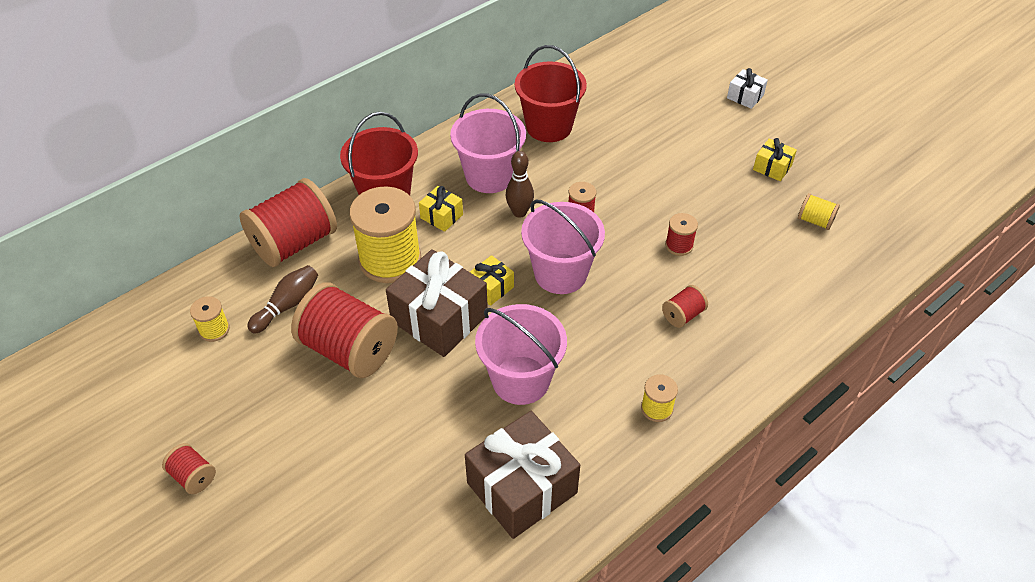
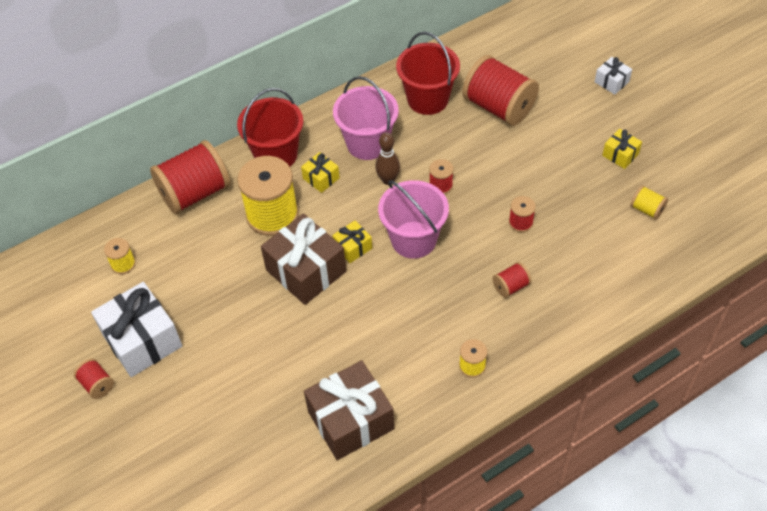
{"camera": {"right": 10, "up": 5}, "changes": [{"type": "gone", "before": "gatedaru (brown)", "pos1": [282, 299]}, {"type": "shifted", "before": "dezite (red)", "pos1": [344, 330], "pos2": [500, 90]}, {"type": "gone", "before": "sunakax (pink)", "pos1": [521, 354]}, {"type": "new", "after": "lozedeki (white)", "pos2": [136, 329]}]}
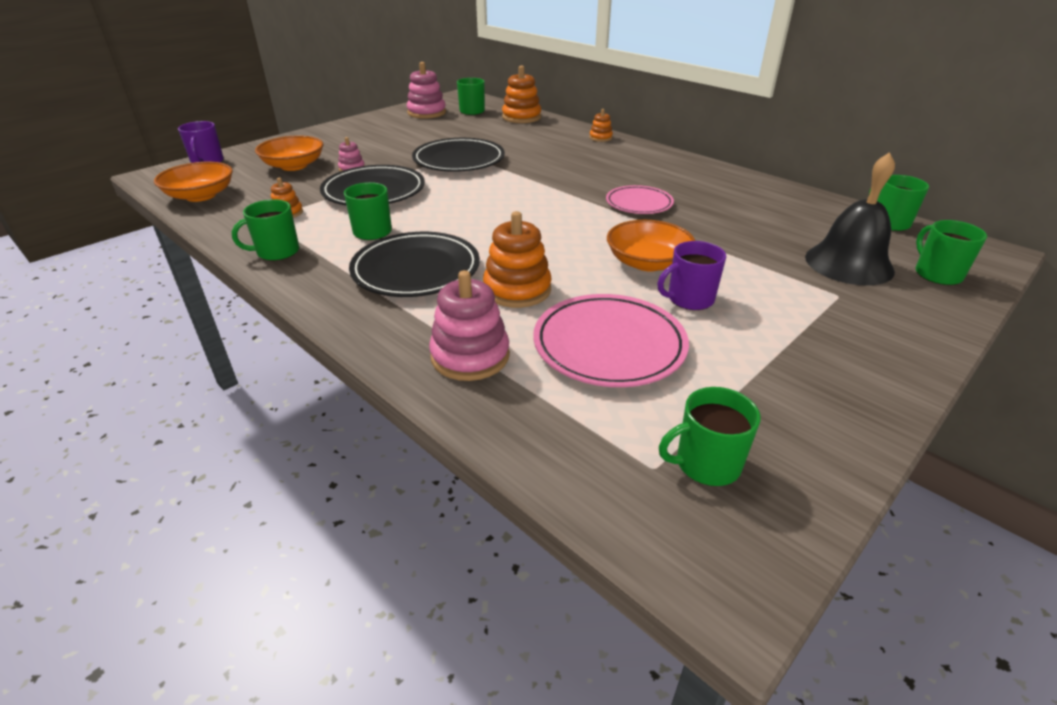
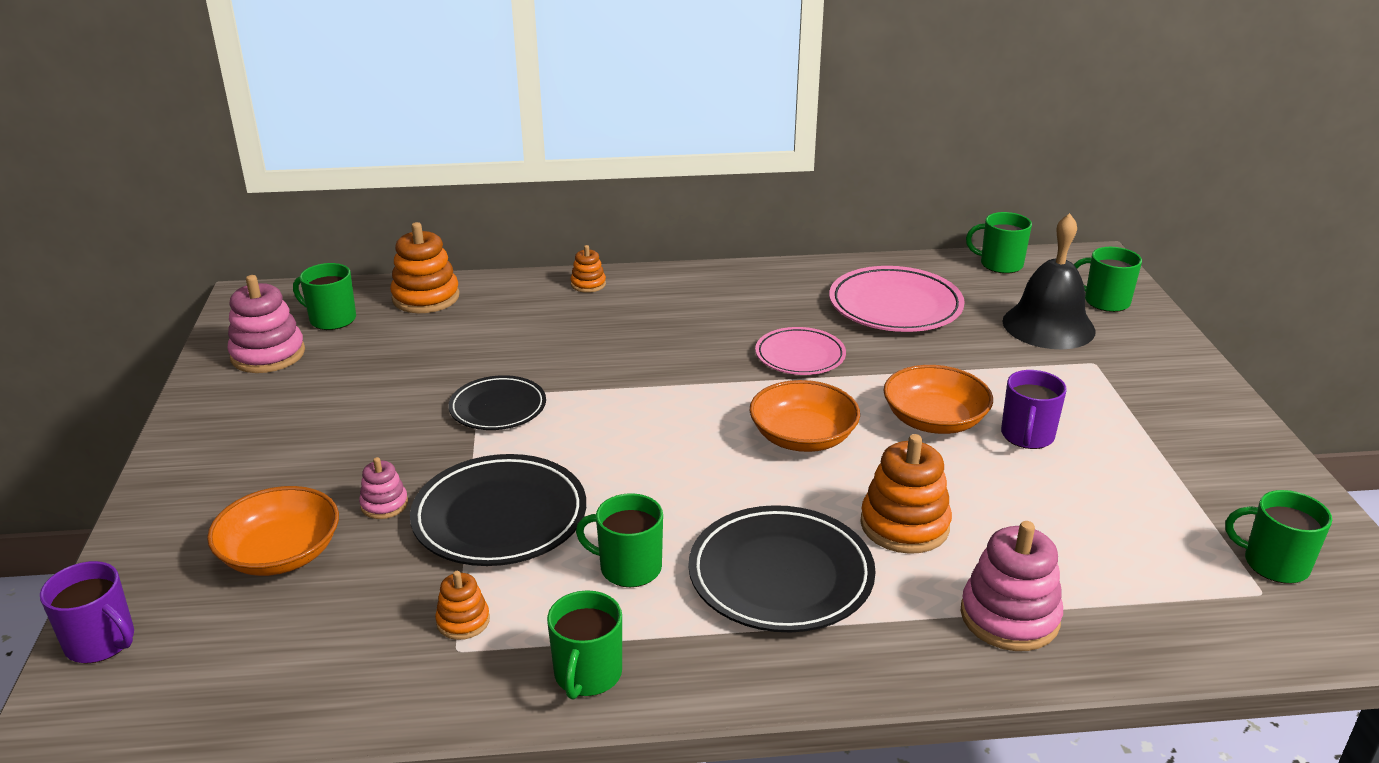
{"camera": {"right": -50, "up": -5}, "changes": [{"type": "scaled", "before": "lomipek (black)", "pos1": [458, 155], "pos2": [497, 402], "scale": 0.63}, {"type": "shifted", "before": "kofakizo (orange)", "pos1": [193, 182], "pos2": [805, 416]}, {"type": "shifted", "before": "lomipek (pink)", "pos1": [611, 340], "pos2": [897, 299]}, {"type": "rotated", "before": "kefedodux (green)", "pos1": [710, 436], "pos2": [1278, 537], "turn": 90}]}
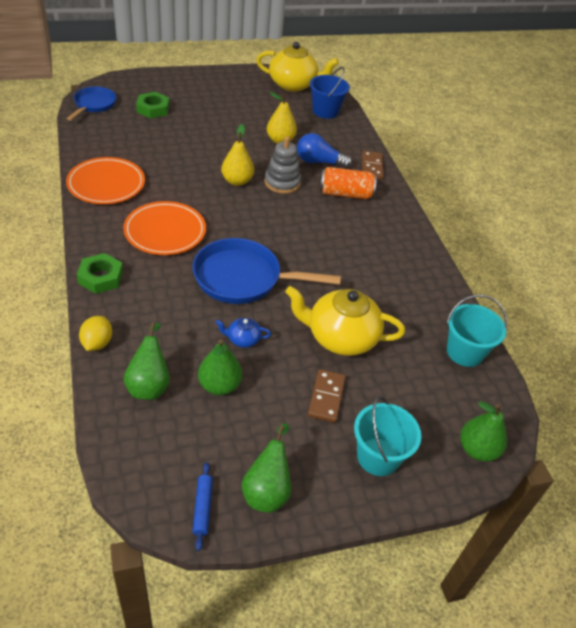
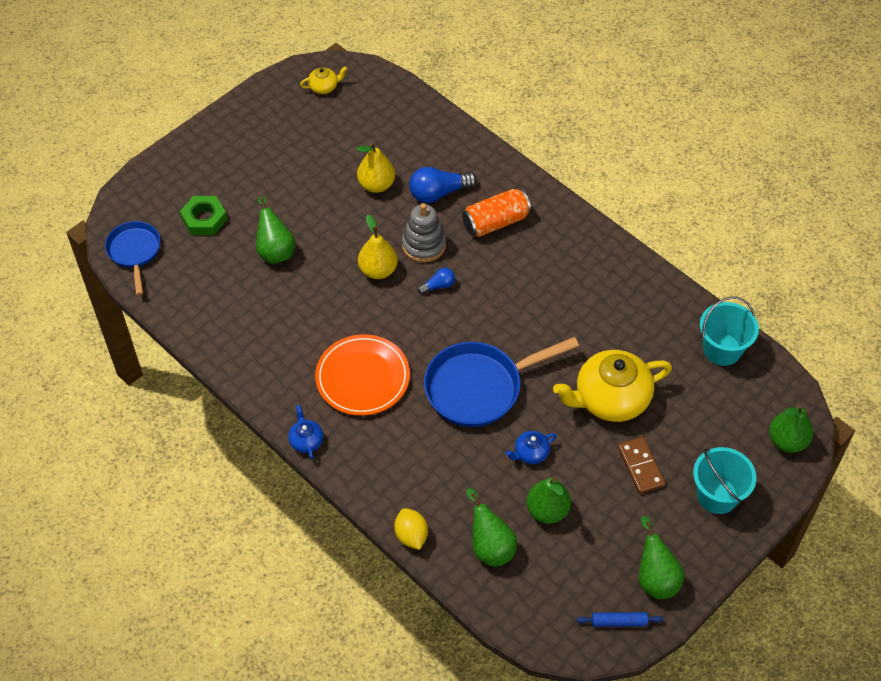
{"camera": {"right": -25, "up": 10}, "changes": [{"type": "scaled", "before": "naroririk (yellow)", "pos1": [297, 67], "pos2": [323, 80], "scale": 0.45}, {"type": "gone", "before": "sunakax (blue)", "pos1": [330, 93]}, {"type": "gone", "before": "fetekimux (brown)", "pos1": [372, 165]}, {"type": "gone", "before": "lomipek (orange)", "pos1": [105, 180]}, {"type": "gone", "before": "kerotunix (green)", "pos1": [100, 273]}, {"type": "rotated", "before": "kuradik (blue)", "pos1": [202, 506], "pos2": [620, 619], "turn": -60}, {"type": "new", "after": "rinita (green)", "pos2": [275, 230]}, {"type": "new", "after": "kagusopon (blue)", "pos2": [436, 281]}, {"type": "new", "after": "naroririk (blue)", "pos2": [305, 432]}]}
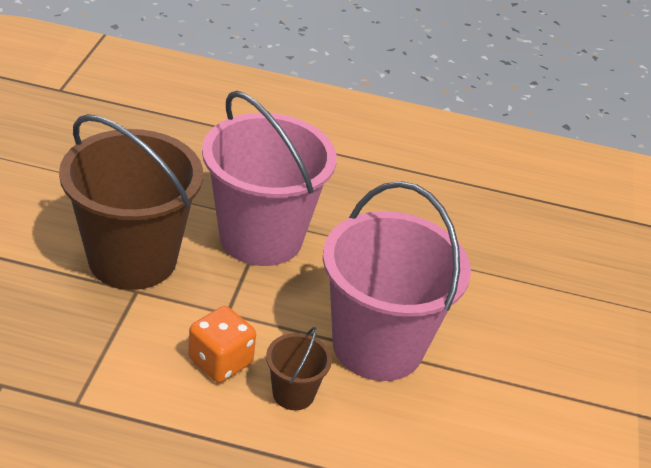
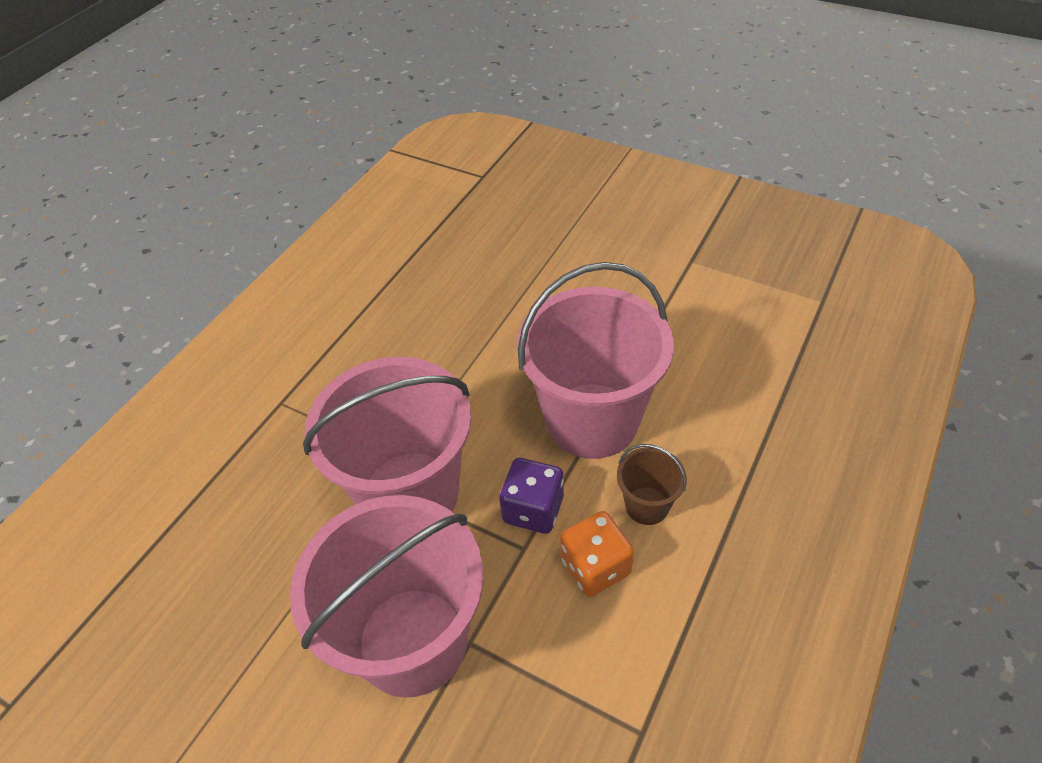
{"camera": {"right": -65, "up": 10}, "changes": [{"type": "repainted", "before": "sunakax (brown)", "after": "sunakax (pink)", "pos1": [131, 202], "pos2": [386, 596]}, {"type": "new", "after": "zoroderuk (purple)", "pos2": [531, 496]}]}
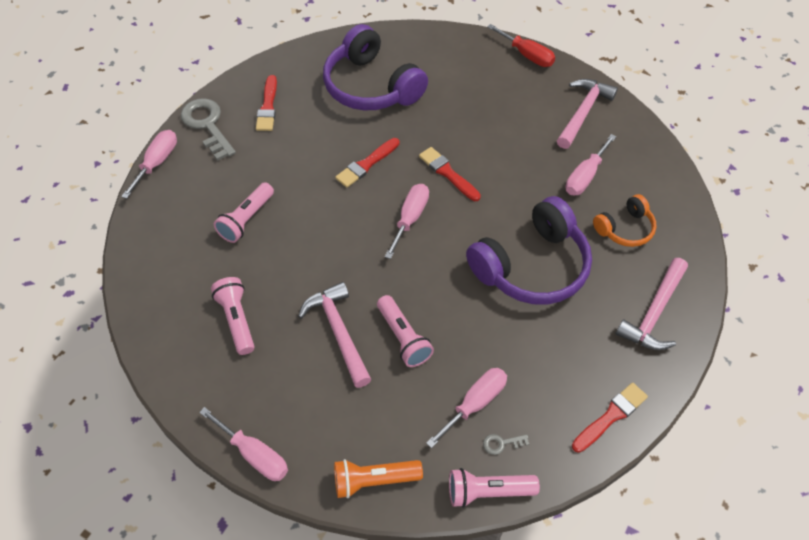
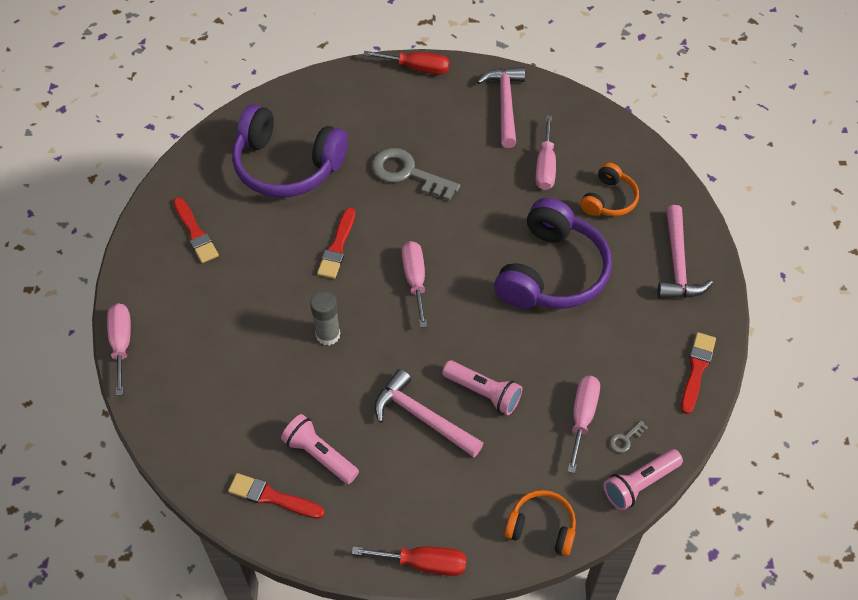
{"camera": {"right": -30, "up": 0}, "changes": [{"type": "shifted", "before": "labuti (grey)", "pos1": [208, 129], "pos2": [416, 174]}, {"type": "shifted", "before": "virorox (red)", "pos1": [450, 174], "pos2": [276, 496]}, {"type": "gone", "before": "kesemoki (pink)", "pos1": [244, 212]}, {"type": "repainted", "before": "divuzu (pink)", "after": "divuzu (red)", "pos1": [243, 444], "pos2": [408, 561]}, {"type": "swapped", "before": "kesemoki (orange)", "after": "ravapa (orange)", "pos1": [378, 478], "pos2": [540, 523]}, {"type": "new", "after": "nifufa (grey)", "pos2": [325, 318]}]}
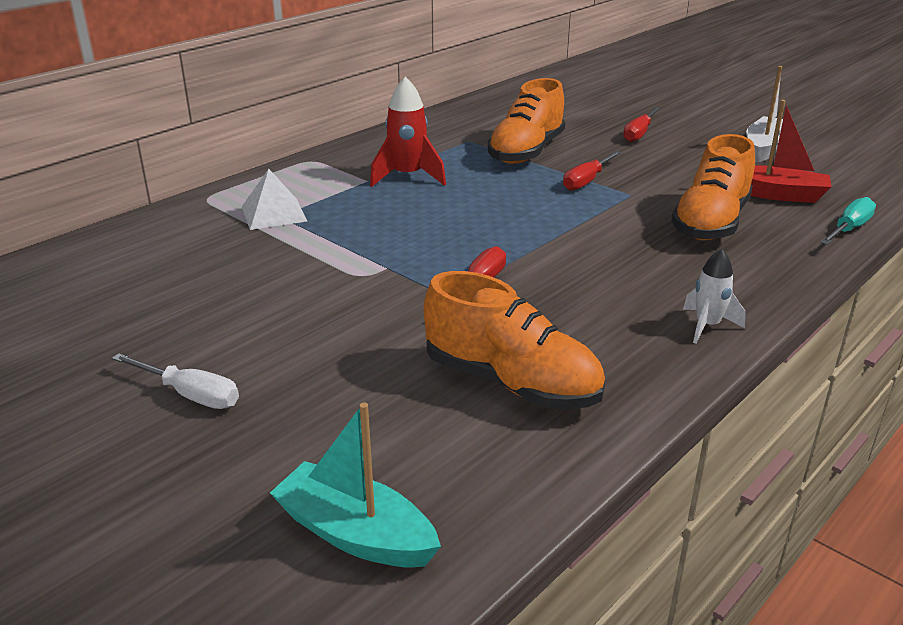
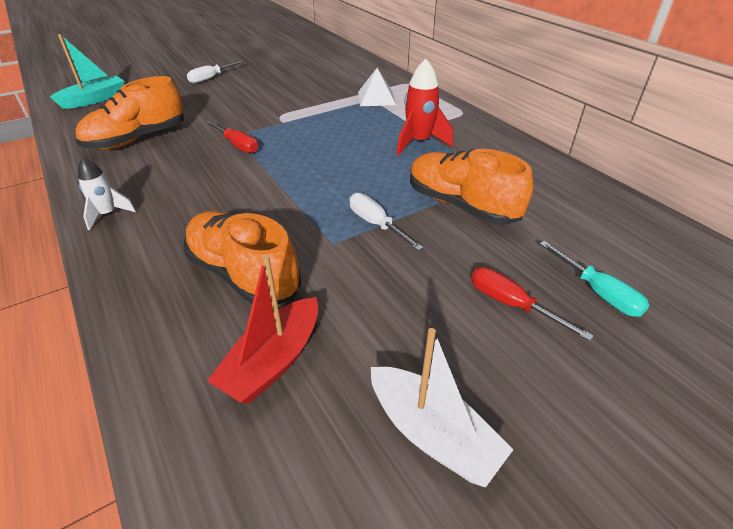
{"camera": {"right": 105, "up": 10}, "changes": [{"type": "repainted", "before": "divuzu (red)", "after": "divuzu (white)", "pos1": [592, 171], "pos2": [386, 222]}, {"type": "shifted", "before": "divuzu (turquoise)", "pos1": [848, 221], "pos2": [594, 279]}]}
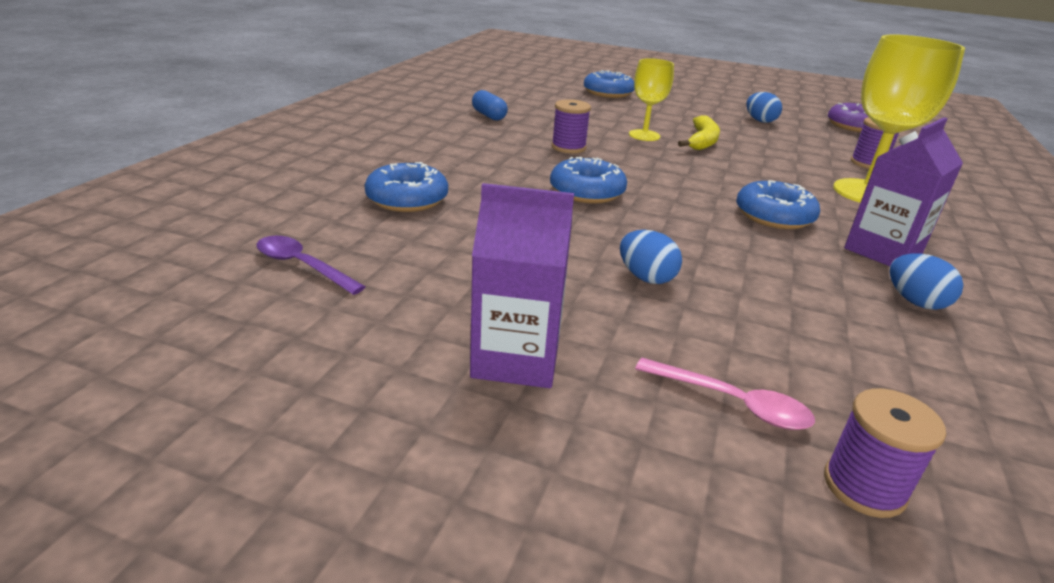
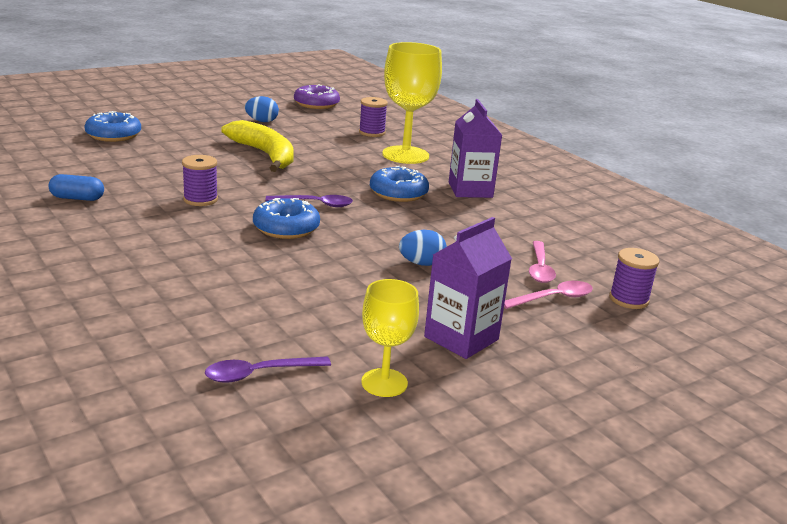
{"camera": {"right": -55, "up": -5}, "changes": [{"type": "shifted", "before": "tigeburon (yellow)", "pos1": [651, 99], "pos2": [390, 338]}, {"type": "scaled", "before": "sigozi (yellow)", "pos1": [699, 132], "pos2": [257, 146], "scale": 1.52}, {"type": "gone", "before": "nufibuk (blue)", "pos1": [406, 187]}, {"type": "gone", "before": "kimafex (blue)", "pos1": [926, 281]}, {"type": "new", "after": "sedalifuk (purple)", "pos2": [309, 201]}, {"type": "new", "after": "sedalifuk (pink)", "pos2": [542, 262]}]}
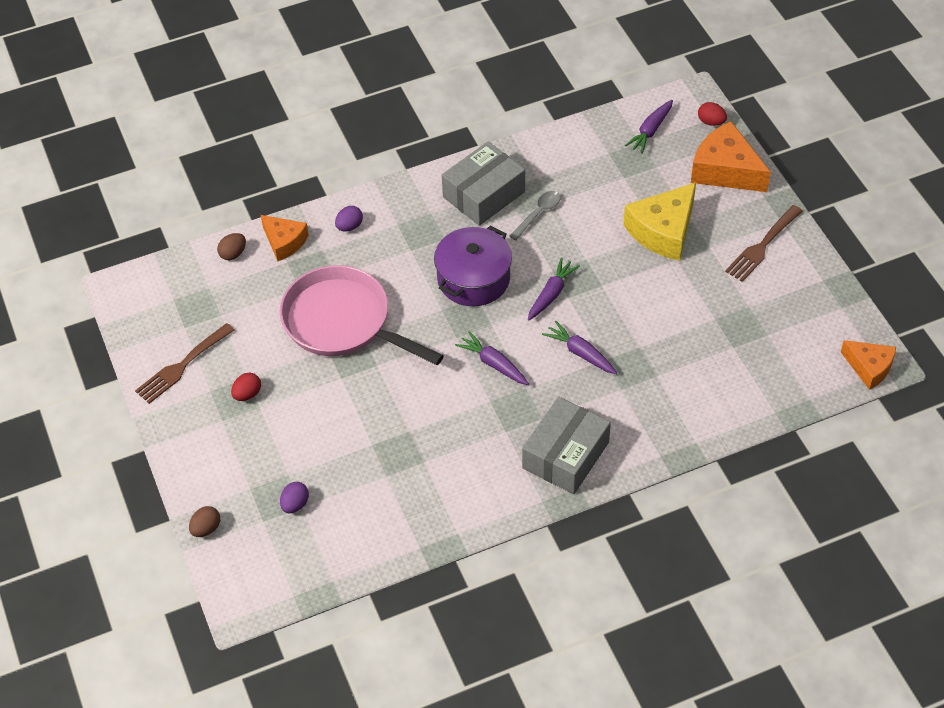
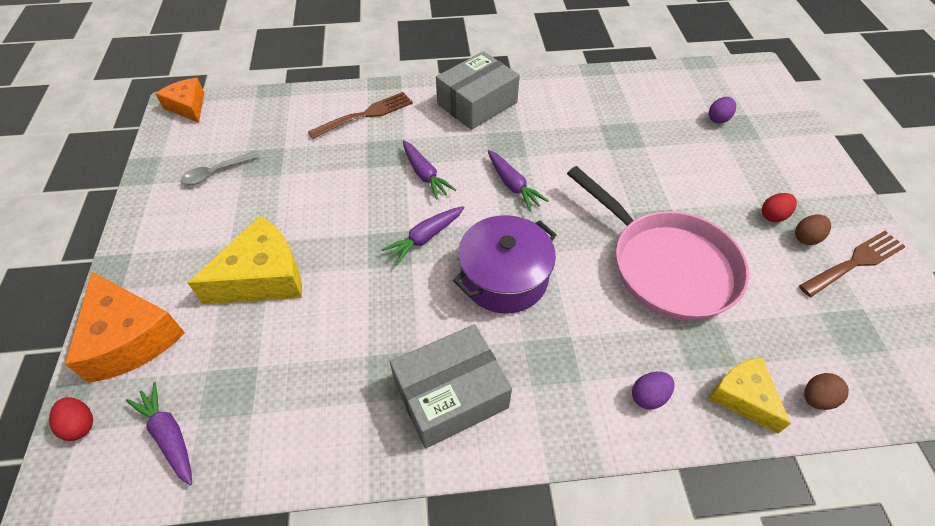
{"camera": {"right": -165, "up": 0}, "changes": [{"type": "rotated", "before": "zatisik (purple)", "pos1": [648, 127], "pos2": [159, 433], "turn": -90}, {"type": "shifted", "before": "sedalifuk (grey)", "pos1": [535, 215], "pos2": [220, 168]}, {"type": "shifted", "before": "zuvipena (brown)", "pos1": [764, 243], "pos2": [360, 115]}, {"type": "repainted", "before": "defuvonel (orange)", "after": "defuvonel (yellow)", "pos1": [285, 238], "pos2": [750, 395]}, {"type": "shifted", "before": "kimafex (brown)", "pos1": [204, 521], "pos2": [813, 230]}]}
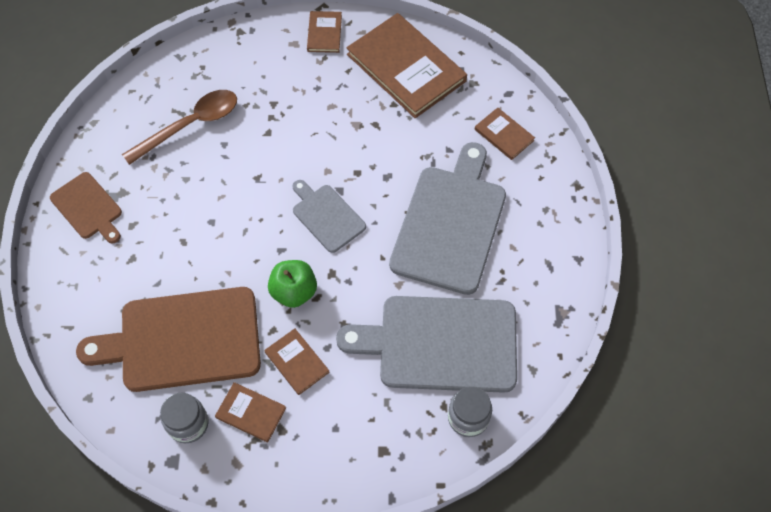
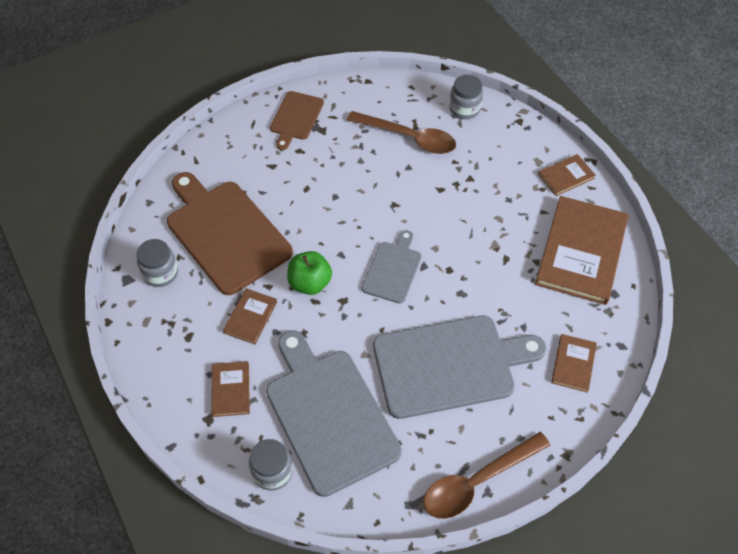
{"camera": {"right": 60, "up": -5}, "changes": [{"type": "shifted", "before": "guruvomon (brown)", "pos1": [250, 412], "pos2": [230, 389]}, {"type": "new", "after": "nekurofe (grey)", "pos2": [466, 97]}, {"type": "new", "after": "sedalifuk (brown)", "pos2": [487, 475]}]}
